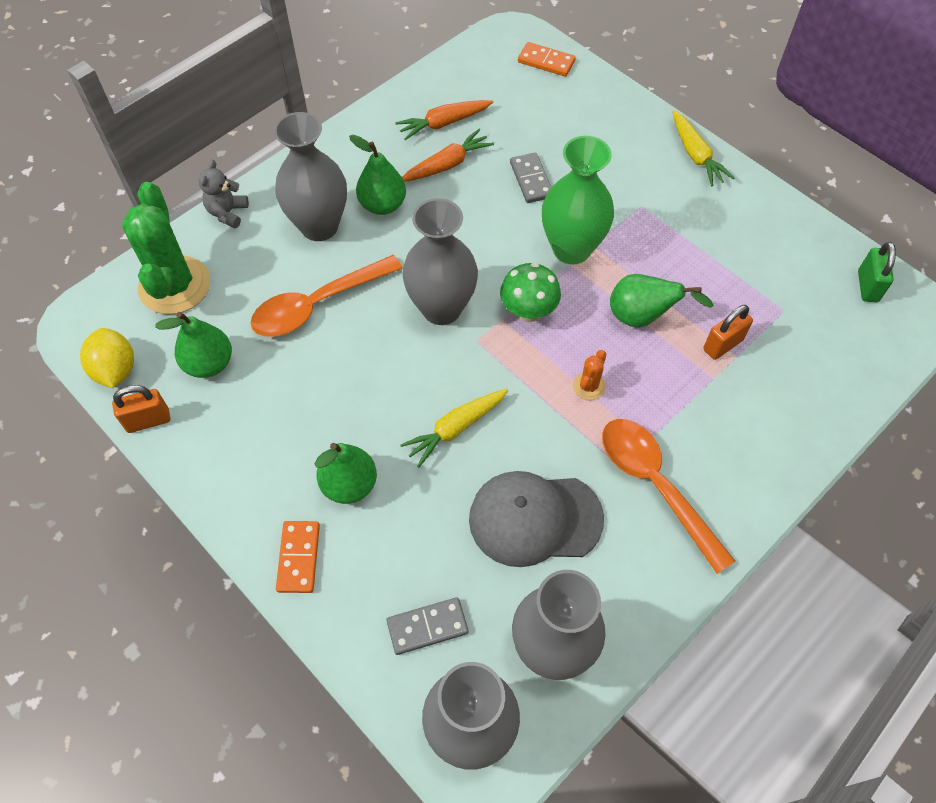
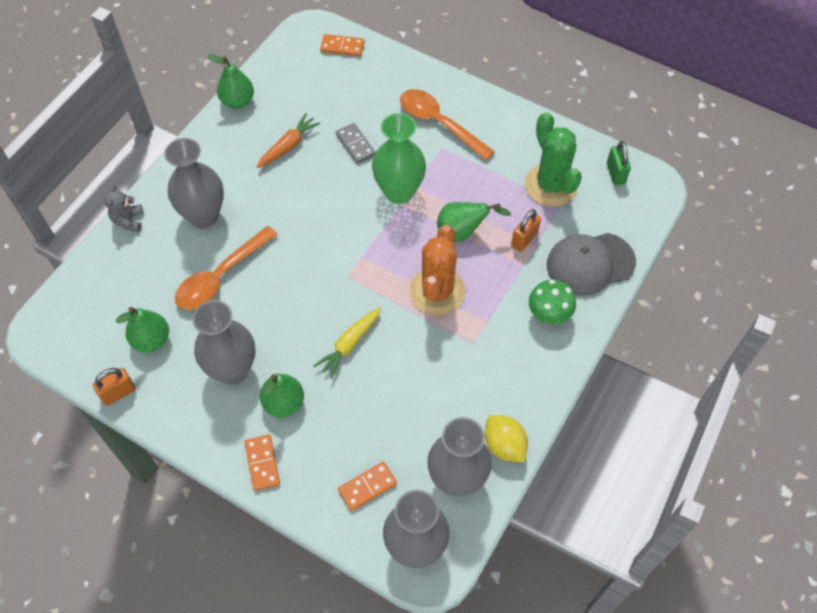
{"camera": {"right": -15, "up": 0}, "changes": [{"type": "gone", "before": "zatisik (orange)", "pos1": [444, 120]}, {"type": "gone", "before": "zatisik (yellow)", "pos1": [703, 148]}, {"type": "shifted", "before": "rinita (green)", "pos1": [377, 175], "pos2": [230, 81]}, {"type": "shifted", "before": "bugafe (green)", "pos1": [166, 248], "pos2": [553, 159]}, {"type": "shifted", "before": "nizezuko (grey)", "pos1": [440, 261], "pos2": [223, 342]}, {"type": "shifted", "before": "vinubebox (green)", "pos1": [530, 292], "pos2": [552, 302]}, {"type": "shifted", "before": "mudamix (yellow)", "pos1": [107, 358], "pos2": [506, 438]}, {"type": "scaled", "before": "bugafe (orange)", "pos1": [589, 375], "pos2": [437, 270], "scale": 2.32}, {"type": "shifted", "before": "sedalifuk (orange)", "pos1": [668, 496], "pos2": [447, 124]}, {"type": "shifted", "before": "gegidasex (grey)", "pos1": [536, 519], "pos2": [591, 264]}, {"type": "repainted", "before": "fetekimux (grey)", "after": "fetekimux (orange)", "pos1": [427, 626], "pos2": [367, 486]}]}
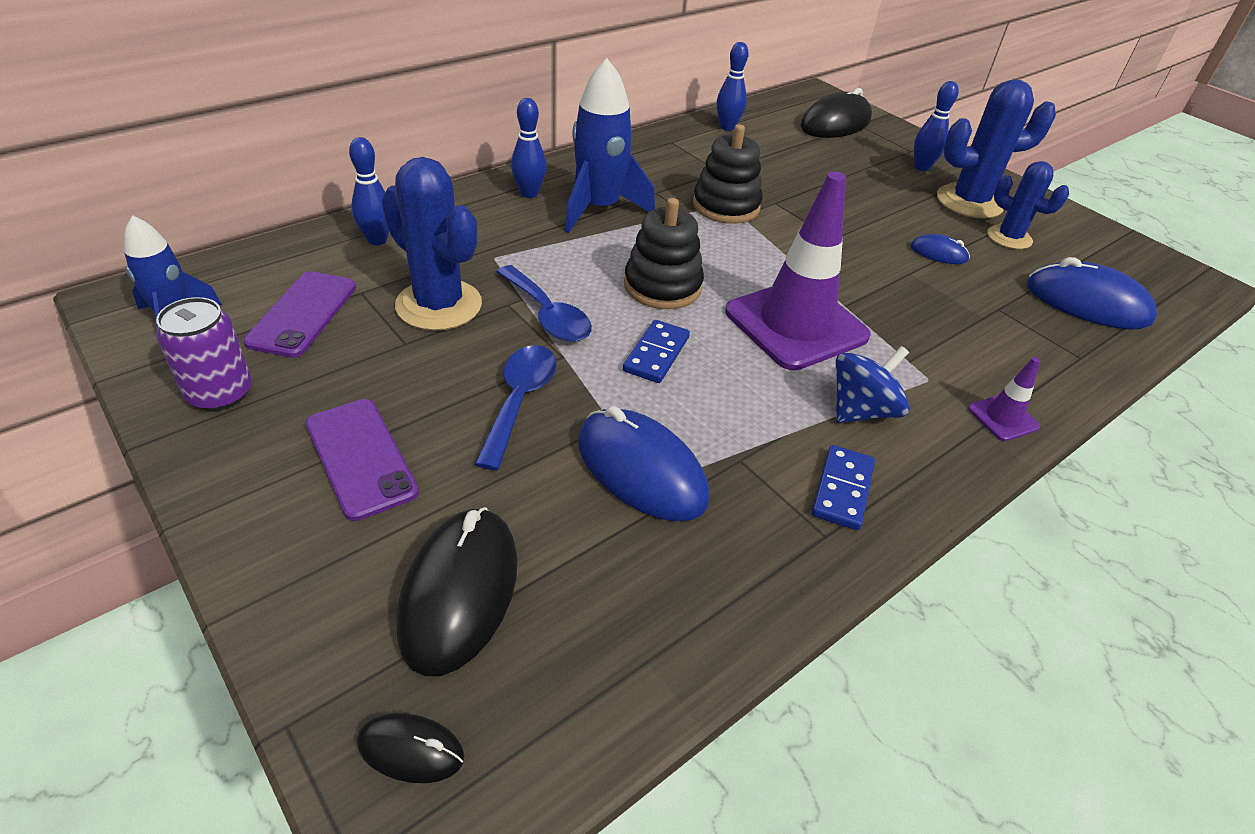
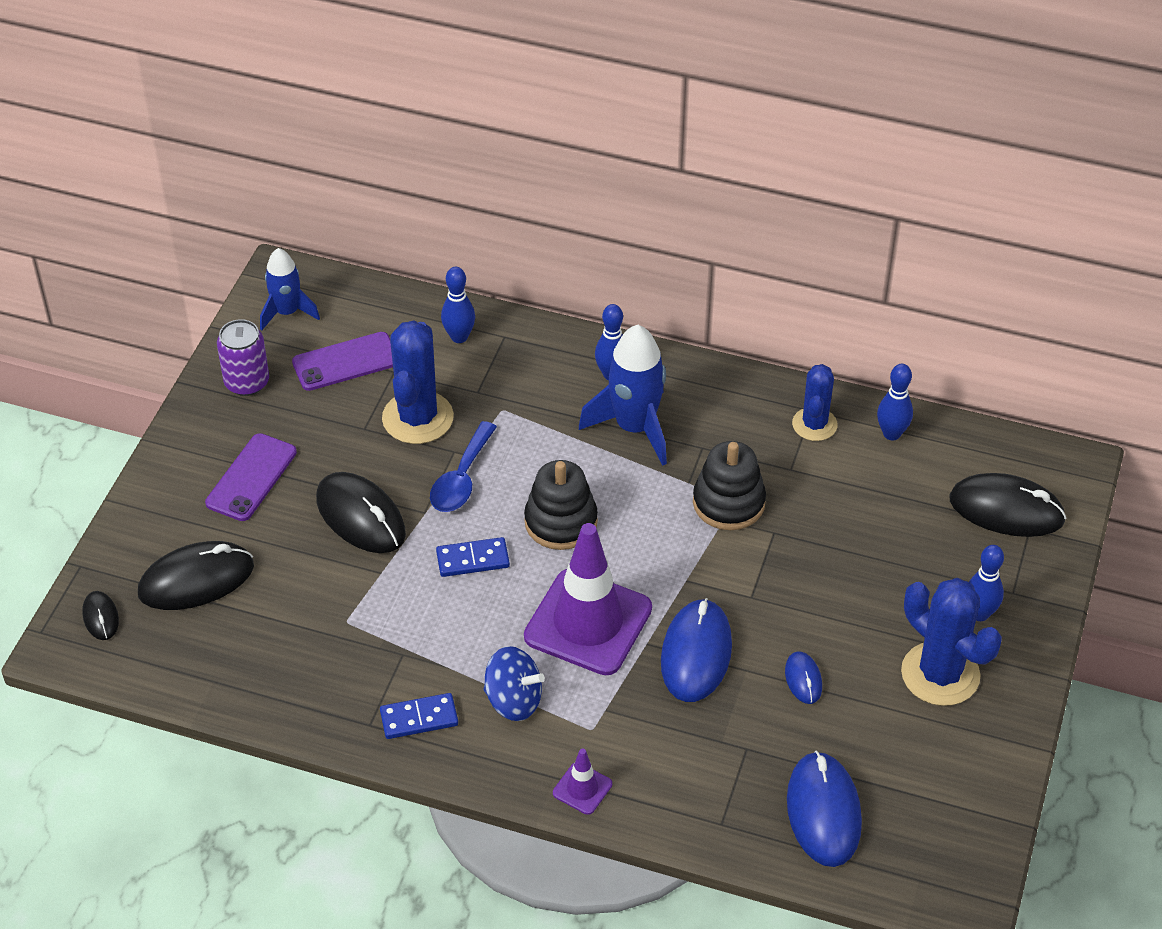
{"camera": {"right": 60, "up": 5}, "changes": [{"type": "shifted", "before": "bugafe (blue)", "pos1": [1028, 205], "pos2": [815, 402]}, {"type": "swapped", "before": "sedalifuk (blue)", "after": "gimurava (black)", "pos1": [516, 407], "pos2": [361, 512]}, {"type": "shifted", "before": "gimurava (blue)", "pos1": [643, 463], "pos2": [696, 650]}]}
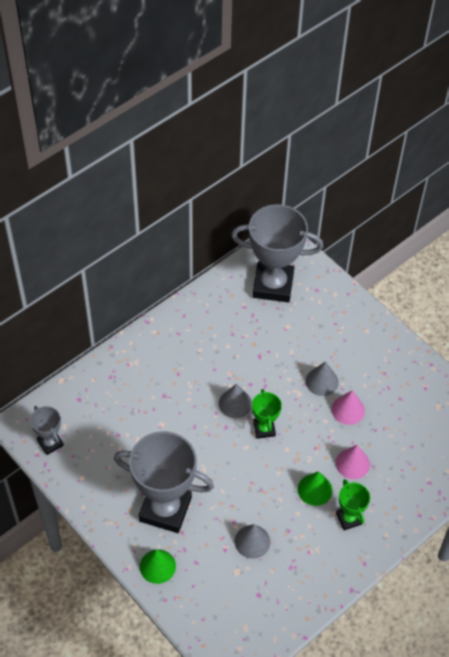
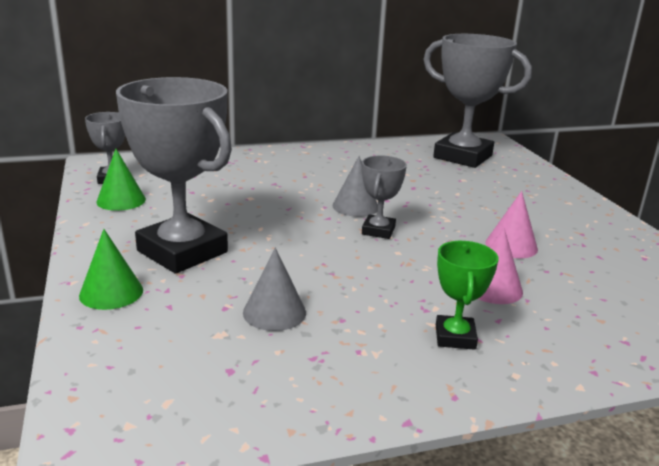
{"camera": {"right": 25, "up": -30}, "changes": [{"type": "gone", "before": "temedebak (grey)", "pos1": [322, 378]}, {"type": "repainted", "before": "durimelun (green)", "after": "durimelun (grey)", "pos1": [267, 414], "pos2": [384, 197]}, {"type": "shifted", "before": "temedebak (green)", "pos1": [315, 488], "pos2": [121, 180]}]}
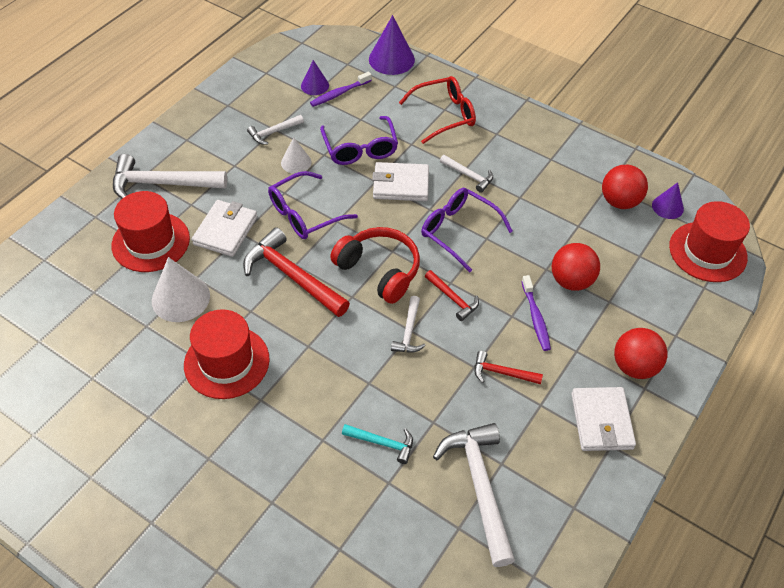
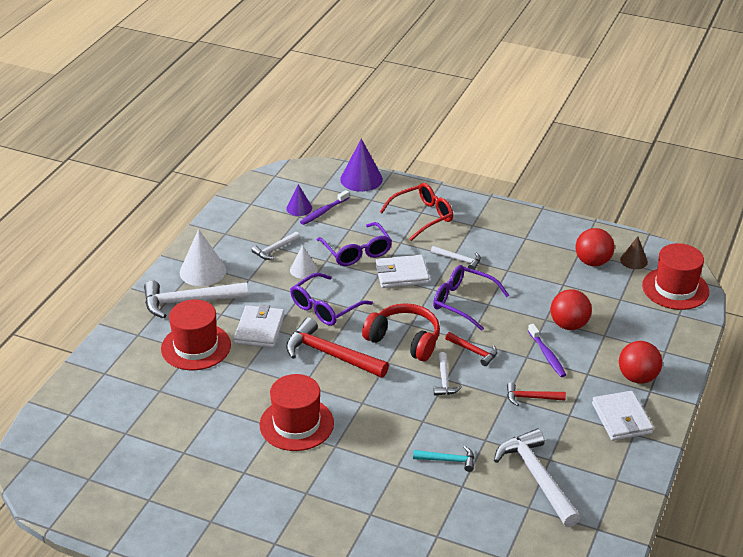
{"camera": {"right": -10, "up": -15}, "changes": [{"type": "repainted", "before": "temedebak (purple)", "after": "temedebak (brown)", "pos1": [668, 200], "pos2": [634, 252]}, {"type": "shifted", "before": "temedebak (white)", "pos1": [181, 289], "pos2": [203, 257]}]}
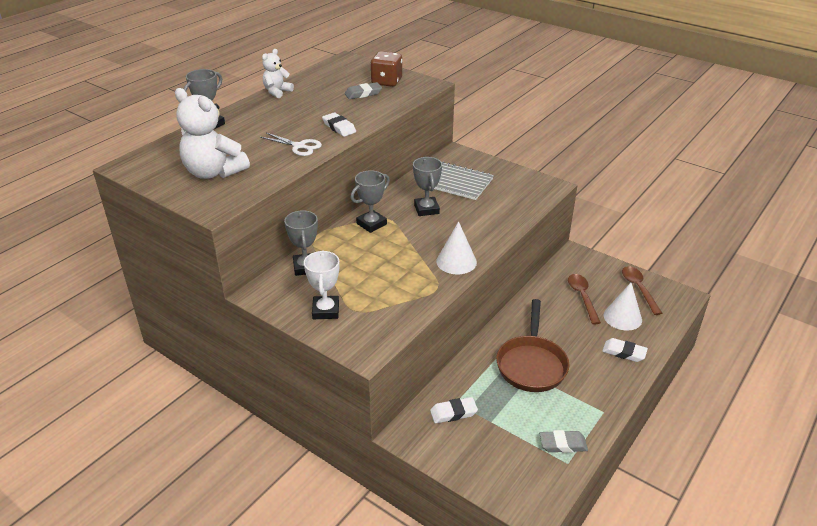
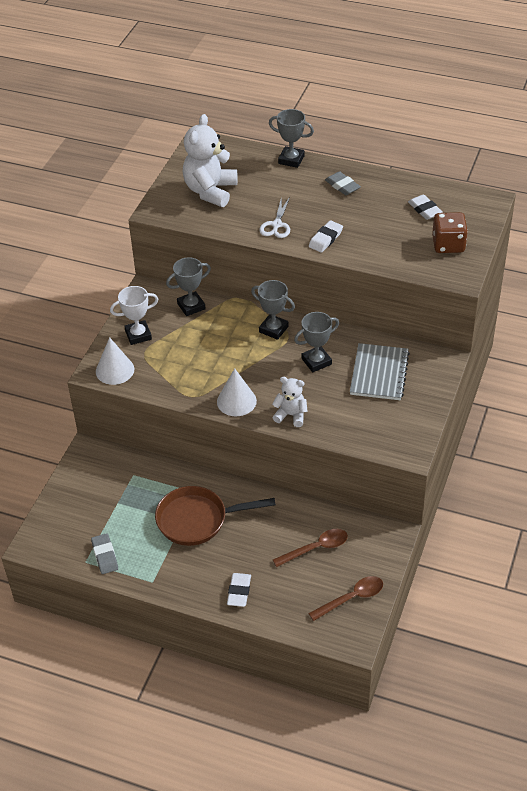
{"camera": {"right": 75, "up": 10}, "changes": [{"type": "shifted", "before": "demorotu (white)", "pos1": [278, 73], "pos2": [290, 402]}, {"type": "shifted", "before": "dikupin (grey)", "pos1": [363, 90], "pos2": [343, 183]}, {"type": "shifted", "before": "temedebak (white)", "pos1": [622, 307], "pos2": [115, 361]}, {"type": "shifted", "before": "dikupin (white)", "pos1": [454, 410], "pos2": [425, 207]}]}
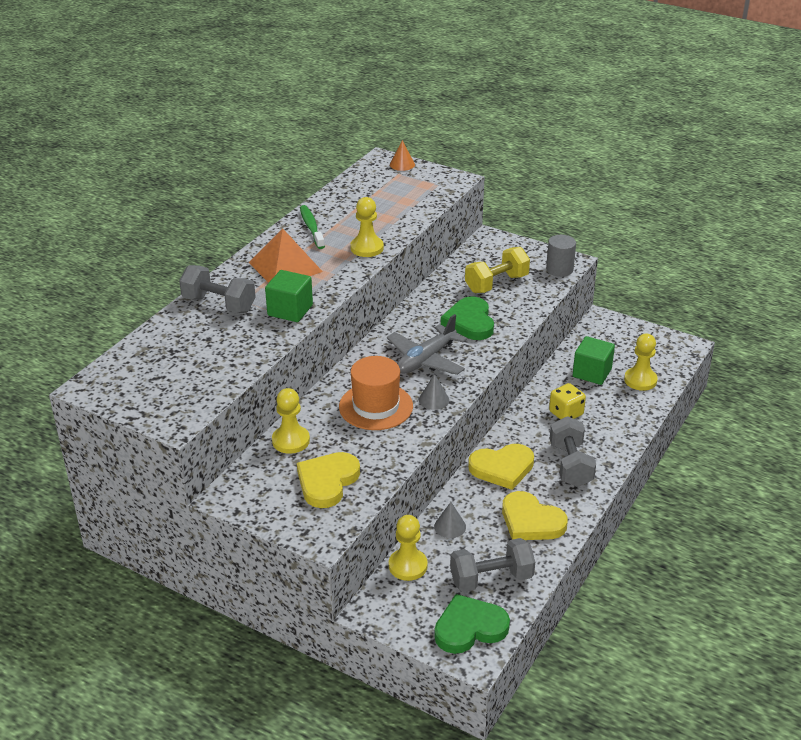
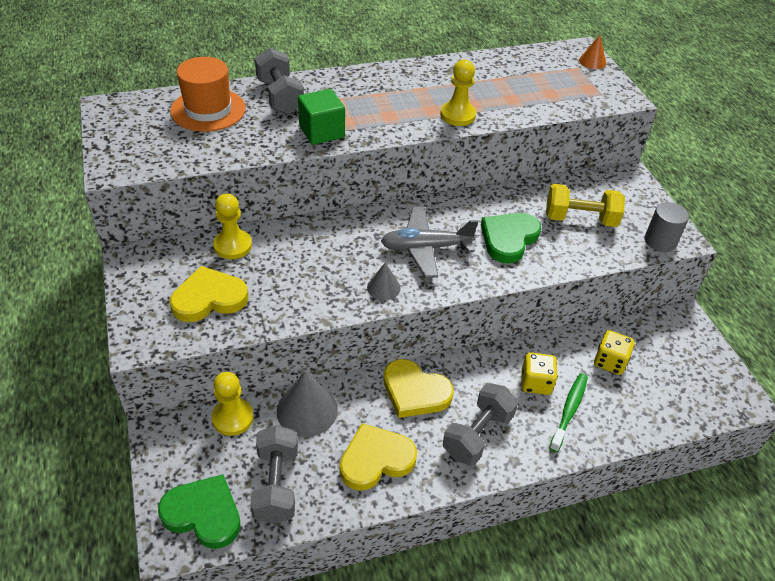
{"camera": {"right": 40, "up": 10}, "changes": [{"type": "shifted", "before": "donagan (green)", "pos1": [312, 227], "pos2": [568, 412]}, {"type": "gone", "before": "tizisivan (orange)", "pos1": [285, 255]}, {"type": "gone", "before": "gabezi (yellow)", "pos1": [641, 362]}, {"type": "swapped", "before": "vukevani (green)", "after": "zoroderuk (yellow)", "pos1": [594, 360], "pos2": [614, 352]}, {"type": "shifted", "before": "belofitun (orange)", "pos1": [376, 393], "pos2": [208, 94]}, {"type": "rotated", "before": "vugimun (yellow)", "pos1": [535, 515], "pos2": [378, 457], "turn": 75}, {"type": "scaled", "before": "temedebak (grey)", "pos1": [450, 520], "pos2": [307, 404], "scale": 1.78}, {"type": "rotated", "before": "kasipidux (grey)", "pos1": [492, 565], "pos2": [274, 474], "turn": 60}]}
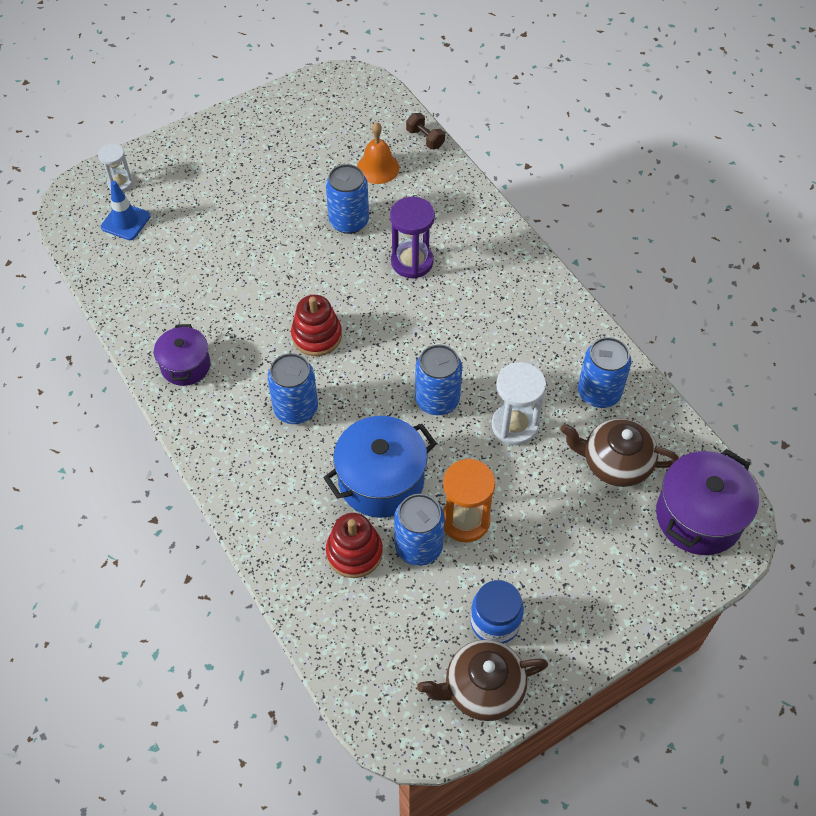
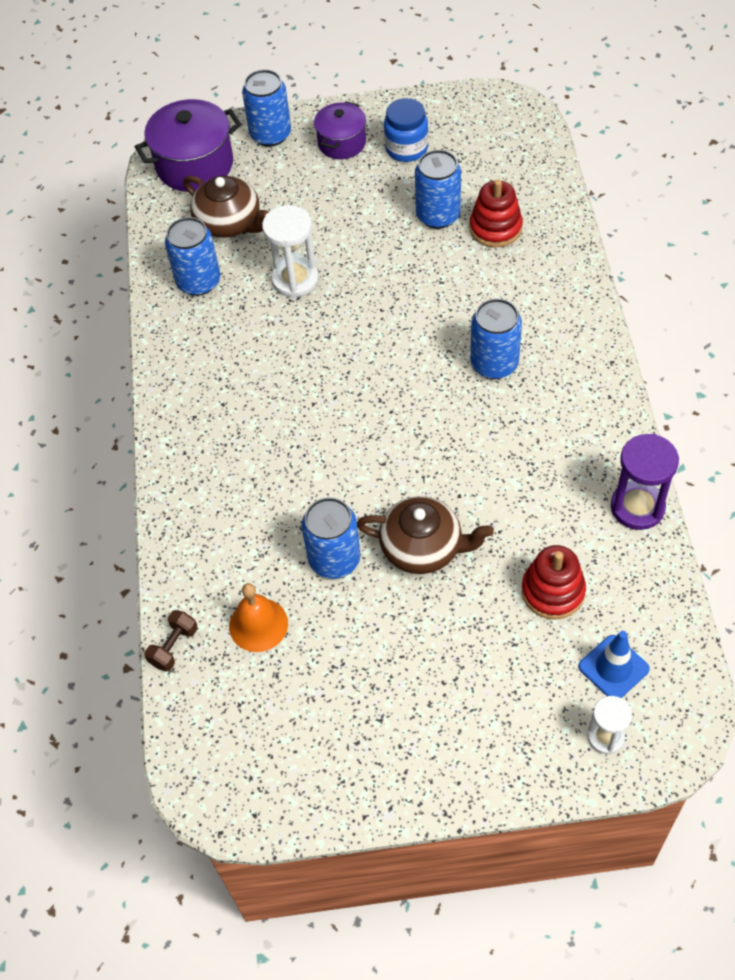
{"camera": {"right": -150, "up": 0}, "changes": [{"type": "rotated", "before": "kasipidux (brown)", "pos1": [425, 131], "pos2": [171, 640], "turn": 45}, {"type": "shifted", "before": "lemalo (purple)", "pos1": [412, 238], "pos2": [645, 482]}, {"type": "shifted", "before": "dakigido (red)", "pos1": [316, 325], "pos2": [553, 582]}, {"type": "shifted", "before": "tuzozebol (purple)", "pos1": [182, 355], "pos2": [340, 130]}, {"type": "shifted", "before": "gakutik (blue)", "pos1": [438, 379], "pos2": [266, 108]}, {"type": "gone", "before": "tuzozebol (blue)", "pos1": [380, 467]}, {"type": "gone", "before": "lemalo (orange)", "pos1": [469, 500]}, {"type": "shifted", "before": "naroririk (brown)", "pos1": [482, 680], "pos2": [425, 535]}]}
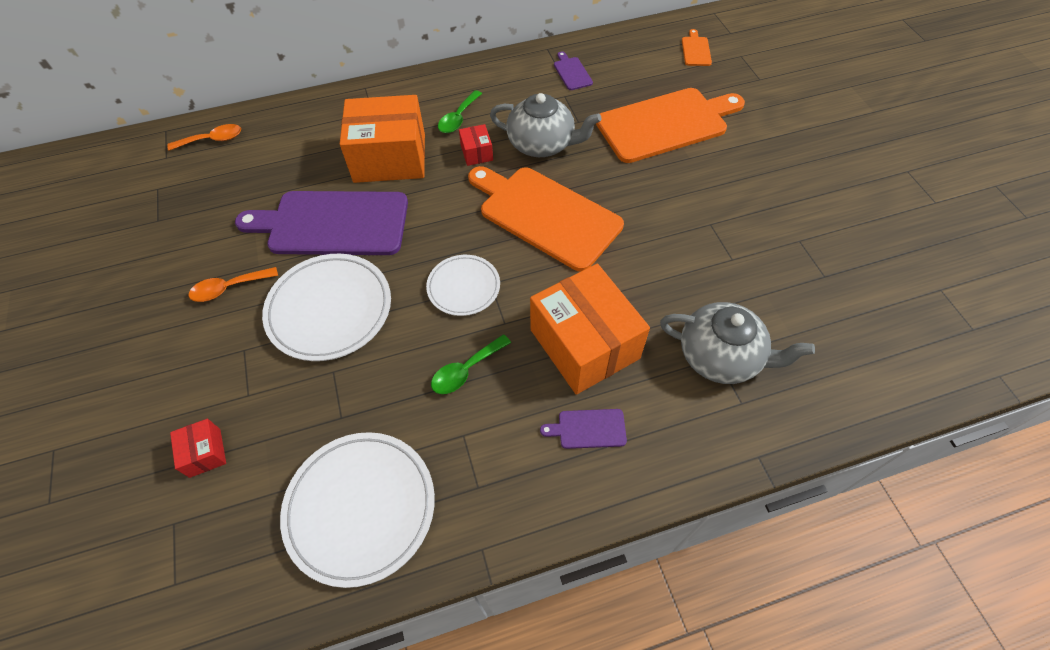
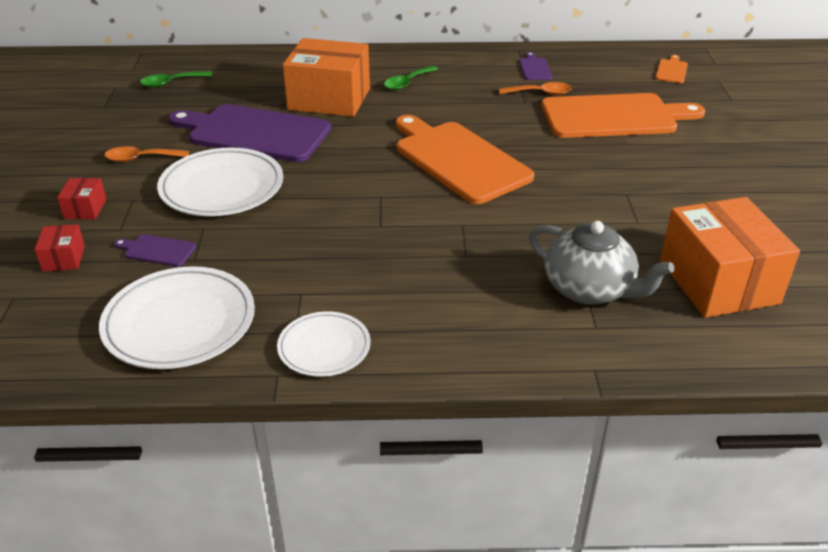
{"camera": {"right": 15, "up": -20}, "changes": [{"type": "gone", "before": "naroririk (grey)", "pos1": [545, 125]}, {"type": "shifted", "before": "sedalifuk (orange)", "pos1": [204, 137], "pos2": [535, 88]}, {"type": "shifted", "before": "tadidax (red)", "pos1": [476, 145], "pos2": [81, 198]}, {"type": "shifted", "before": "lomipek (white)", "pos1": [463, 285], "pos2": [324, 344]}, {"type": "shifted", "before": "tadidax (orange)", "pos1": [590, 329], "pos2": [730, 257]}, {"type": "shifted", "before": "sedalifuk (green)", "pos1": [471, 364], "pos2": [176, 79]}, {"type": "shifted", "before": "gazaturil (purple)", "pos1": [583, 429], "pos2": [155, 250]}]}
